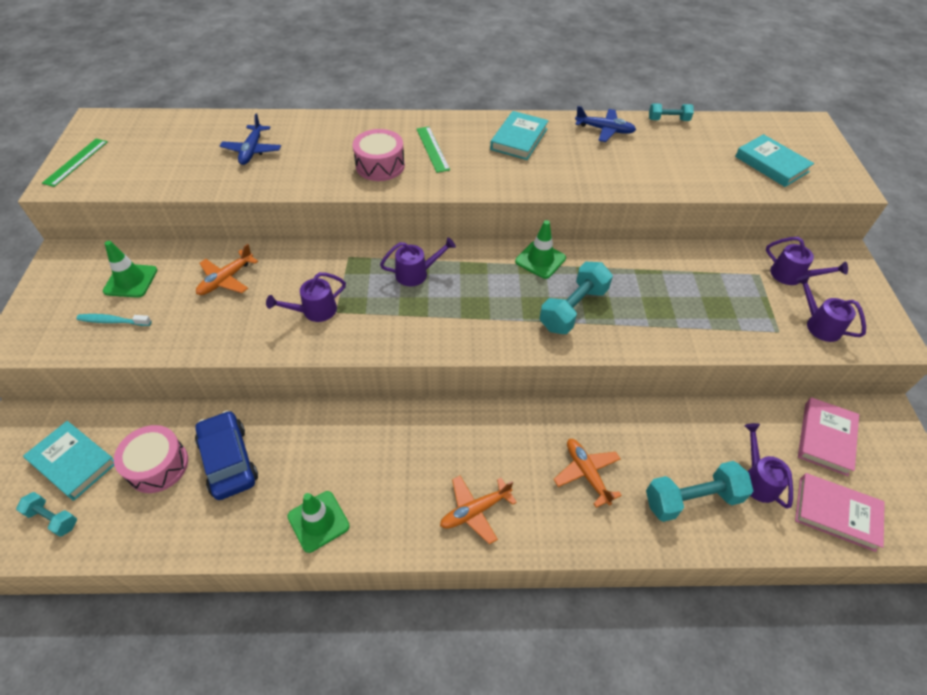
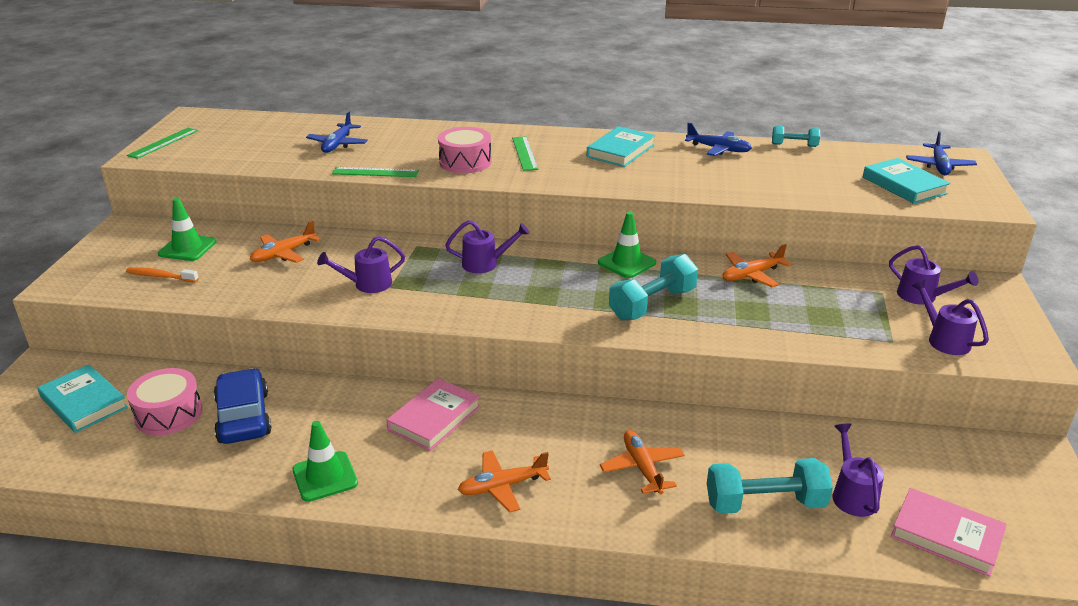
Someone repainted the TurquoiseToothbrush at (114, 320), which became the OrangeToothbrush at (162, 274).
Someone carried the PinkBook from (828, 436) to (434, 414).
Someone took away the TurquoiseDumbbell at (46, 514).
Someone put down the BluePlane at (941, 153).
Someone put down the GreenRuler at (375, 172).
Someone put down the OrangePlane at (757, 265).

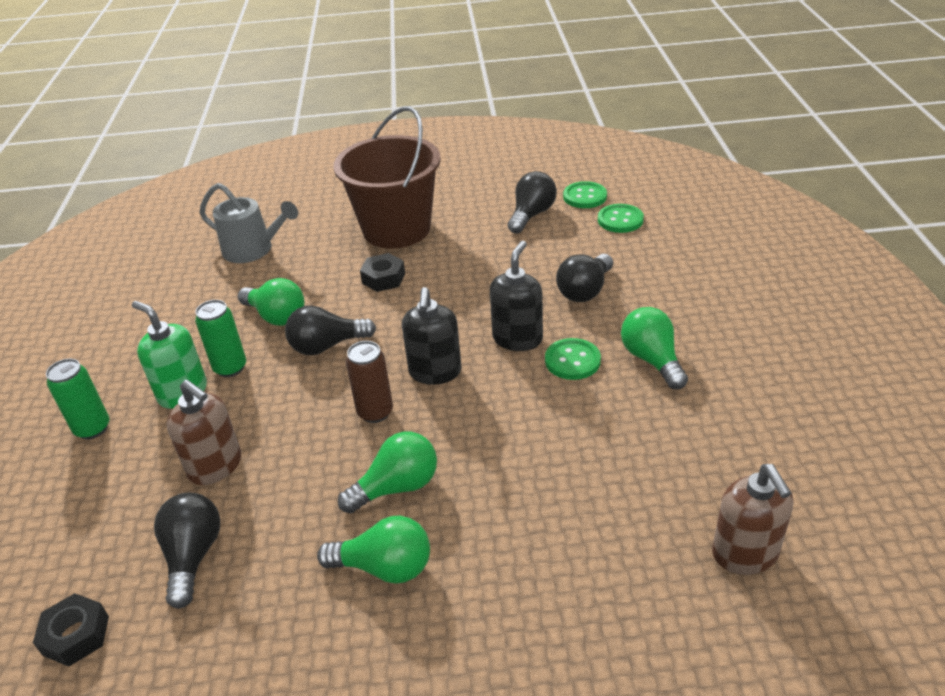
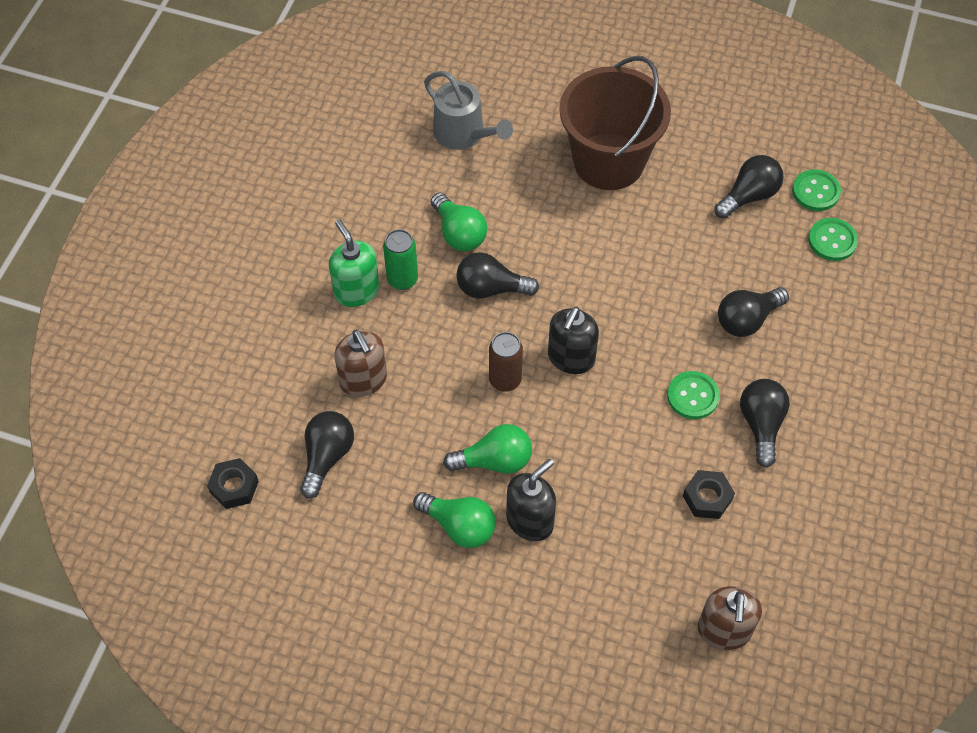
Someone carried the BlackSoapDispenser from (516, 296) to (531, 500).
Someone carried the BlackNut from (382, 272) to (709, 494).
Someone repainted the GreenLightBulb at (654, 348), which became the BlackLightBulb at (765, 423).
Someone took away the GreenCan at (77, 399).

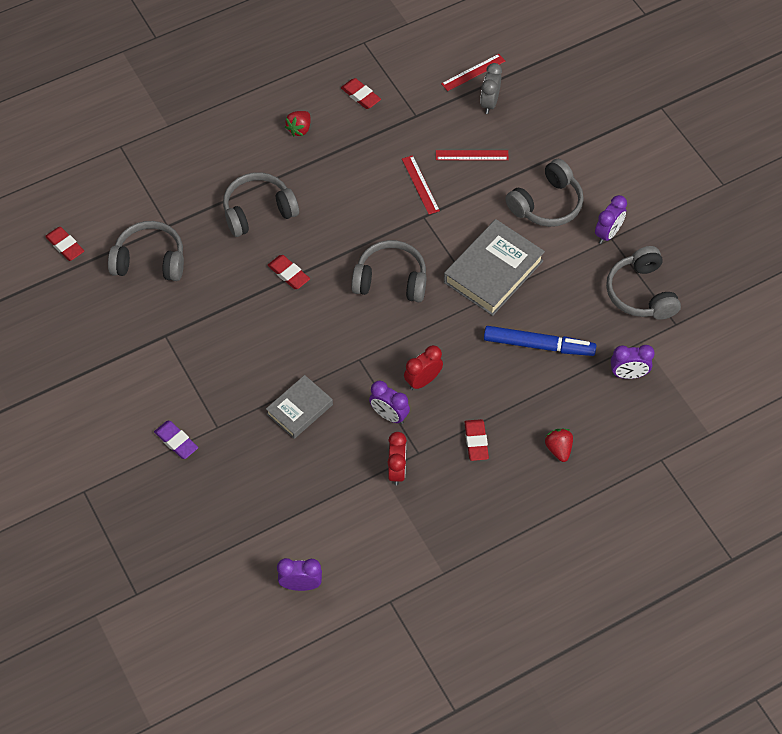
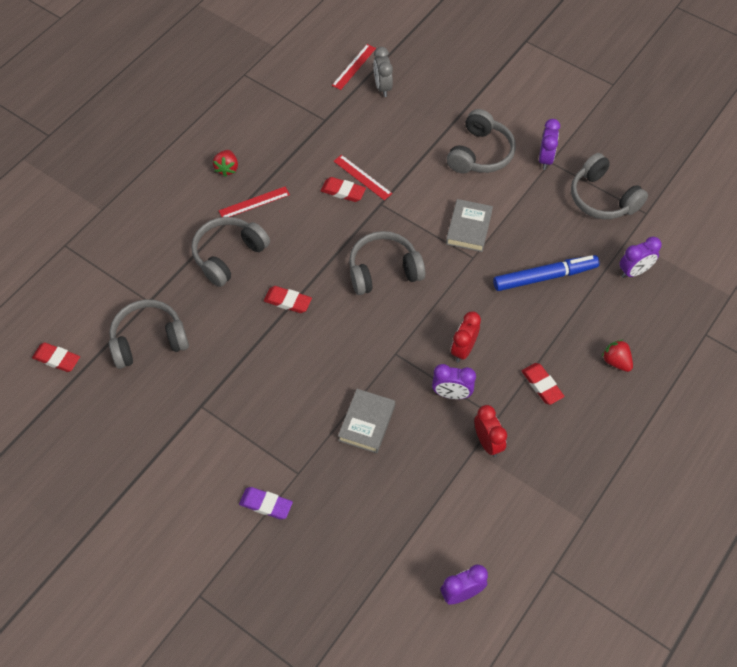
Someone carried the RedEraser from (361, 93) to (343, 189).
Someone carried the RedRuler from (472, 155) to (254, 202).
Someone scaled the GreyBook at (494, 267) by 0.62.

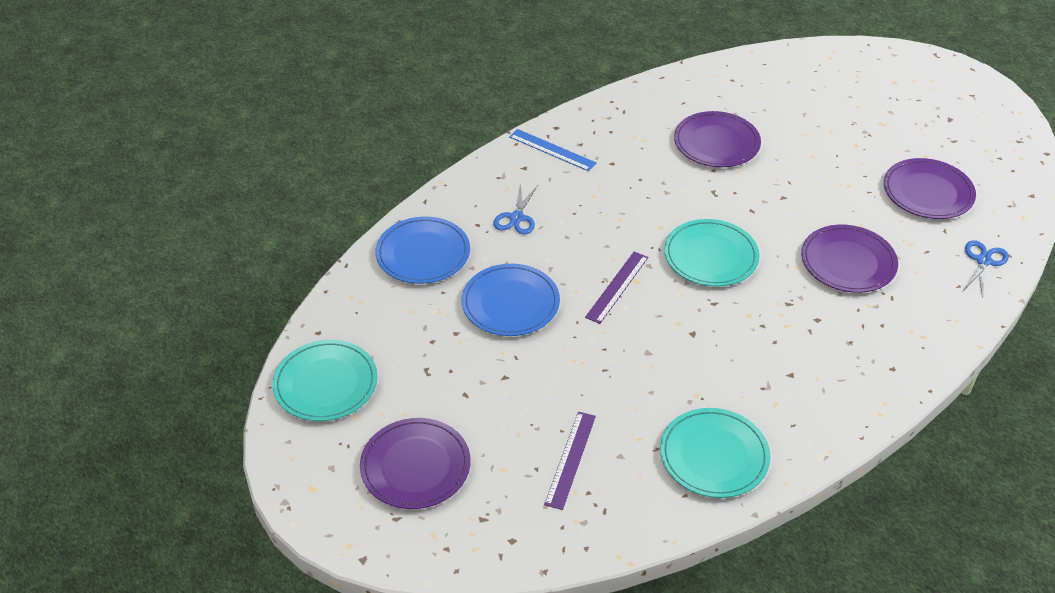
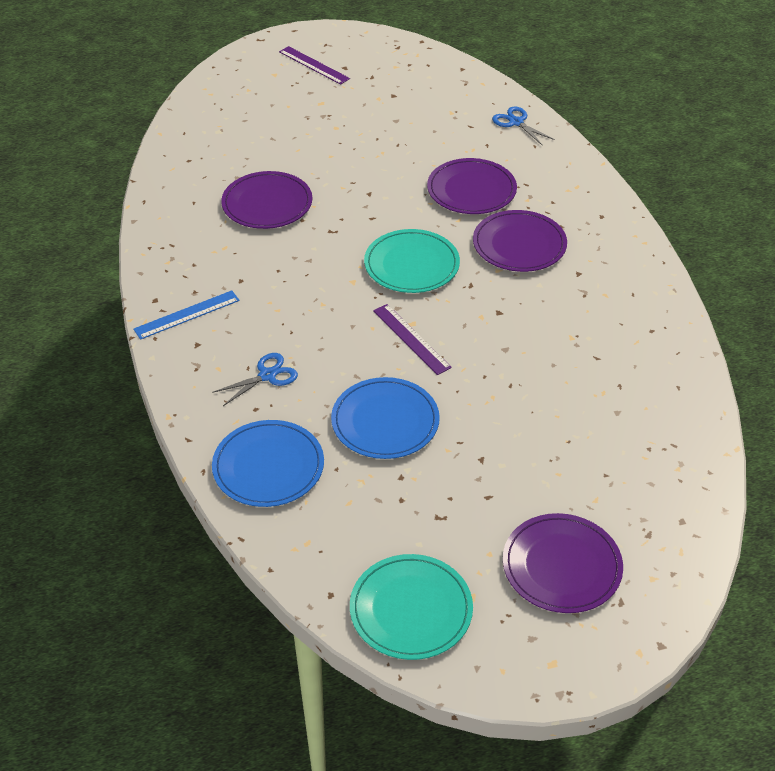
Someone carried the PurplePlate from (930, 188) to (520, 241).
Someone rotated the BlueScissors at (515, 209) by 75 degrees counterclockwise.
Someone took away the TurquoisePlate at (715, 453).
Someone carried the PurpleRuler from (570, 461) to (314, 65).

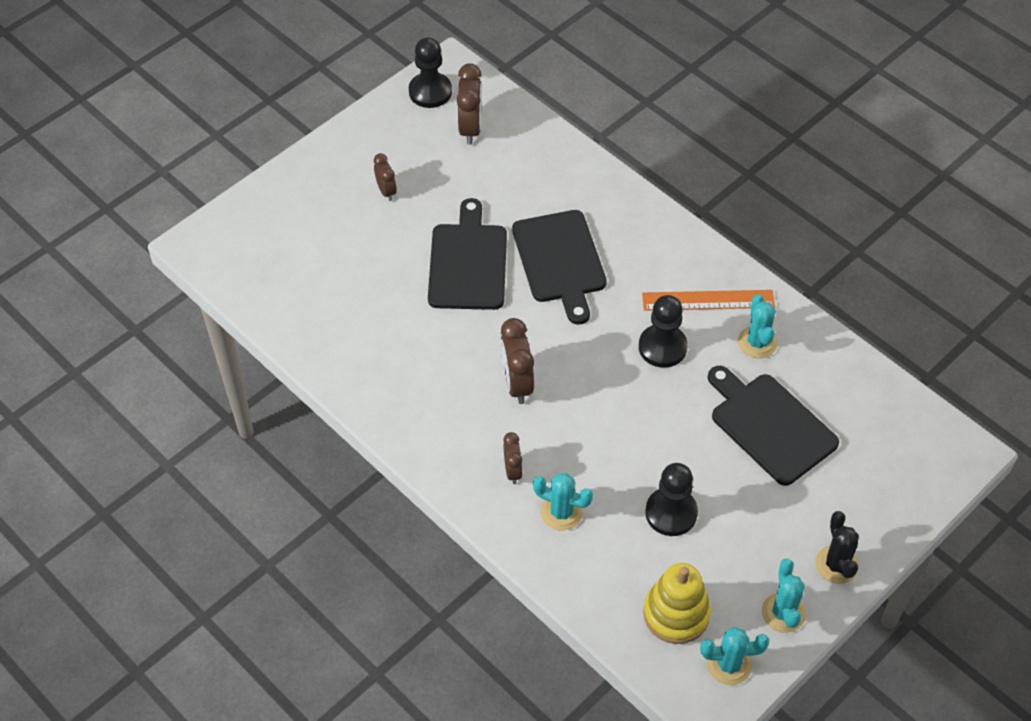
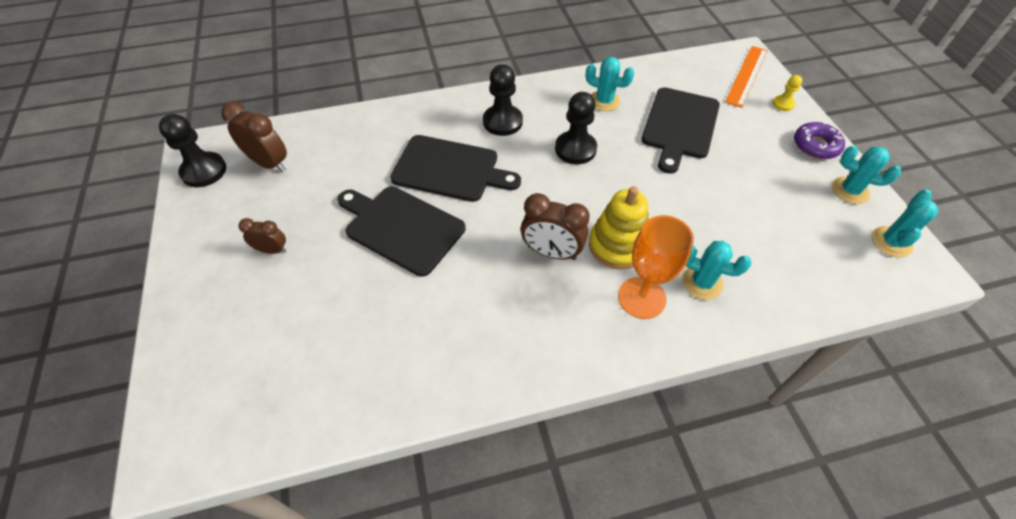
Someone carried the OrangeRuler from (708, 300) to (746, 77).
Someone rotated the BlackCuttingBoard at (773, 426) by 60 degrees counterclockwise.
Someone swapped the BrownClock at (513, 458) for the OrangeGoblet at (656, 267).
Someone carried the BlackPawn from (671, 499) to (503, 100).
Someone rotated the TurquoiseCactus at (563, 501) by 60 degrees clockwise.
Someone swapped the BlackCactus at (837, 547) for the PurpleDonut at (819, 140).
Someone carried the YellowStackingToy from (677, 603) to (619, 227).
Someone put down the YellowPawn at (787, 93).

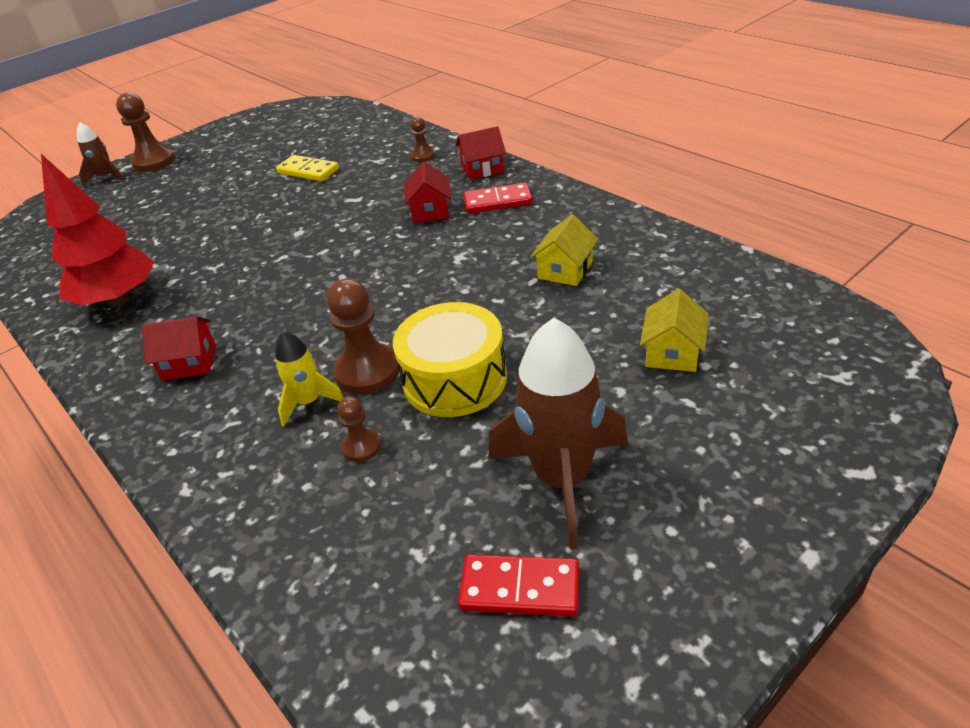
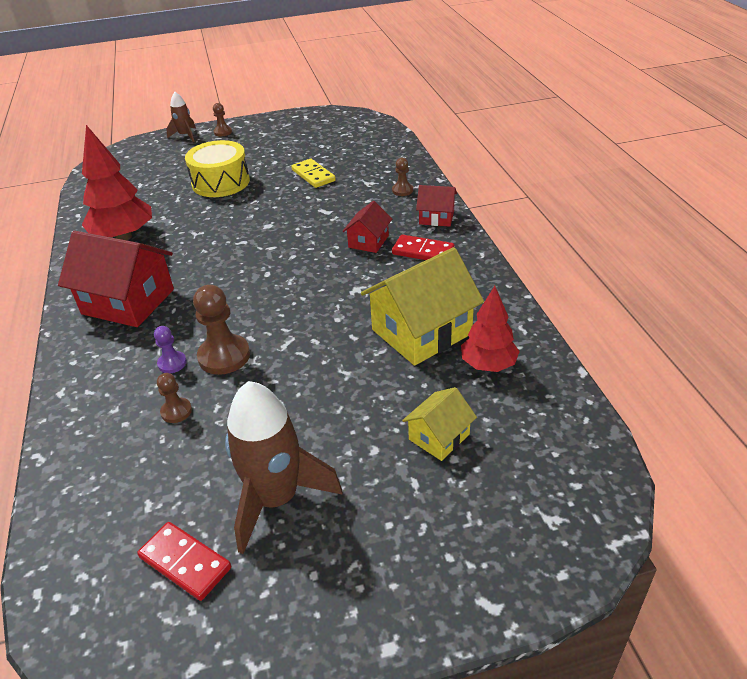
Someone scaled the BrownPawn at (145, 132) by 0.54.
Someone scaled the YellowHouse at (564, 250) by 1.92.
Someone carried the YellowDrum from (450, 359) to (217, 168).
Someone scaled the RedHouse at (178, 348) by 1.92.
Someone swapped the YellowRocket at (309, 378) for the PurplePawn at (170, 349).
Someone put down the RedTree at (490, 329).

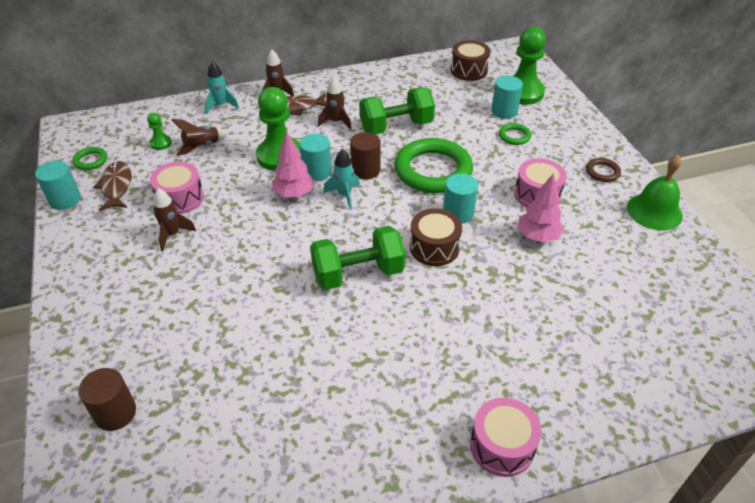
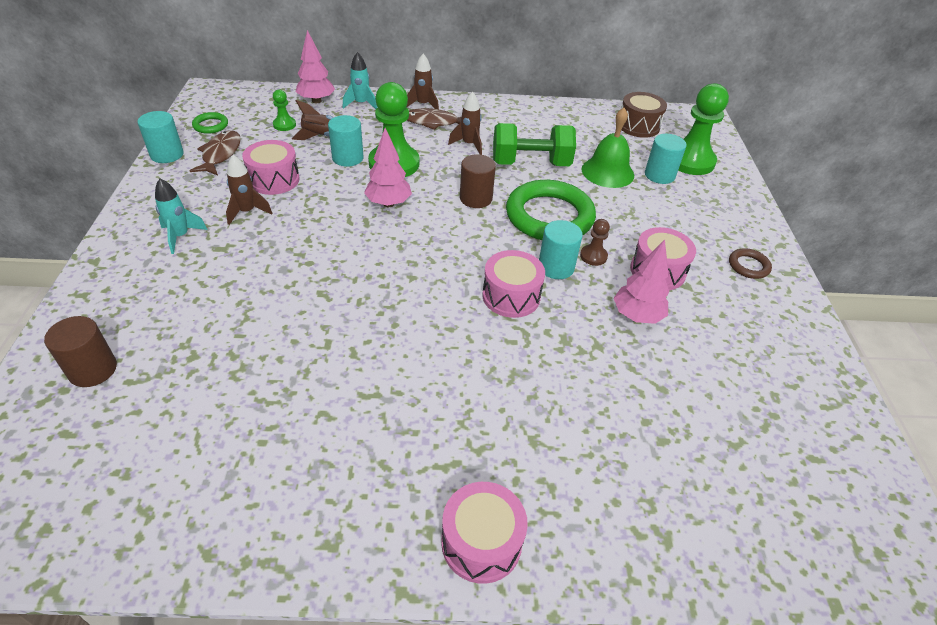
Someone took away the GreenRing at (515, 134).
Someone carried the TurquoiseCylinder from (315, 157) to (346, 141).
Someone carried the TurquoiseRocket from (341, 179) to (181, 216).
Someone carried the GreenBell from (655, 193) to (607, 148).
Someone repainted the BrownDrum at (436, 237), which became the PinkDrum at (513, 284).
Someone took away the GreenDumbbell at (357, 258).
Someone put down the PinkTree at (315, 66).
Someone put down the BrownPawn at (595, 242).

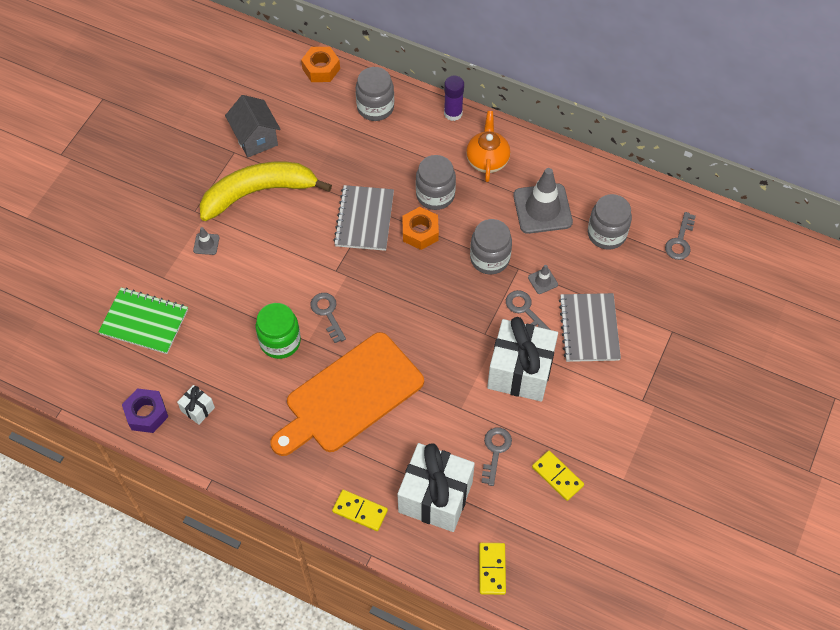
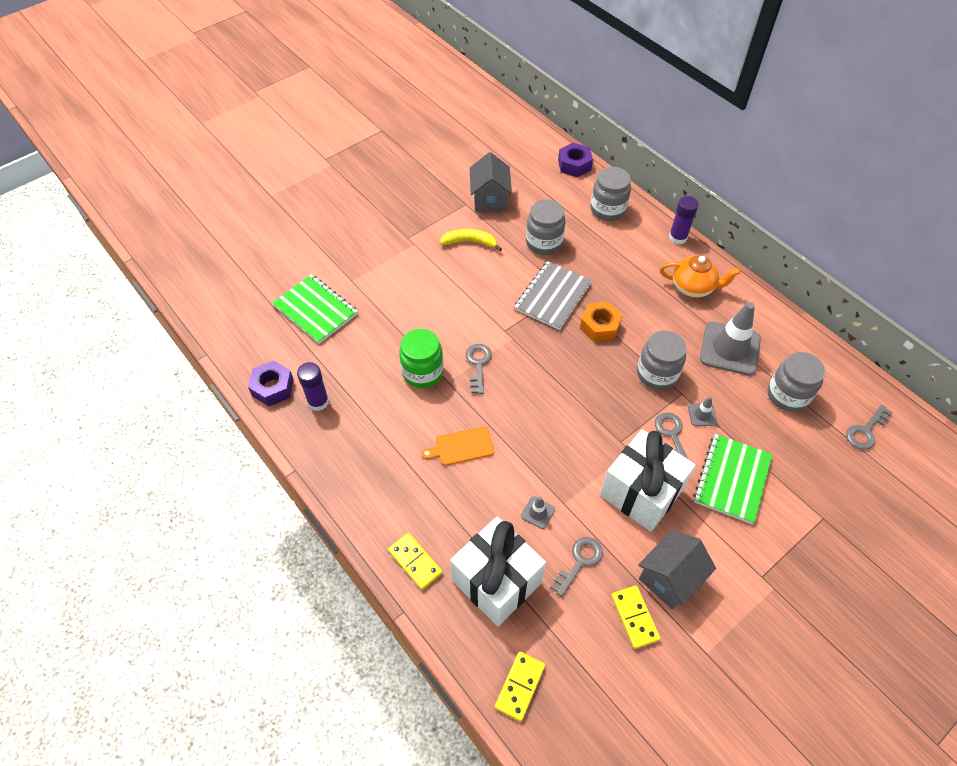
Someone repainted the OrangeNut at (320, 64), which became the PurpleNut at (575, 160).
Someone rotated the OrangeTeapot at (488, 146) by 75 degrees clockwise.
Someone carried the GreyJar from (436, 182) to (546, 227).
Someone scaled the YellowBanana at (266, 191) by 0.49.
Someone carried the GreyTrafficCone from (206, 241) to (538, 512).
Someone repainted the GreyNotebook at (590, 327), which became the GreenNotebook at (733, 479).
Someone scaled the OrangeCuttingBoard at (347, 394) by 0.42.
Someone swapped the WhiteGift at (196, 405) for the PurpleGlueStick at (313, 386).
Someone put down the GreyHouse at (677, 570).

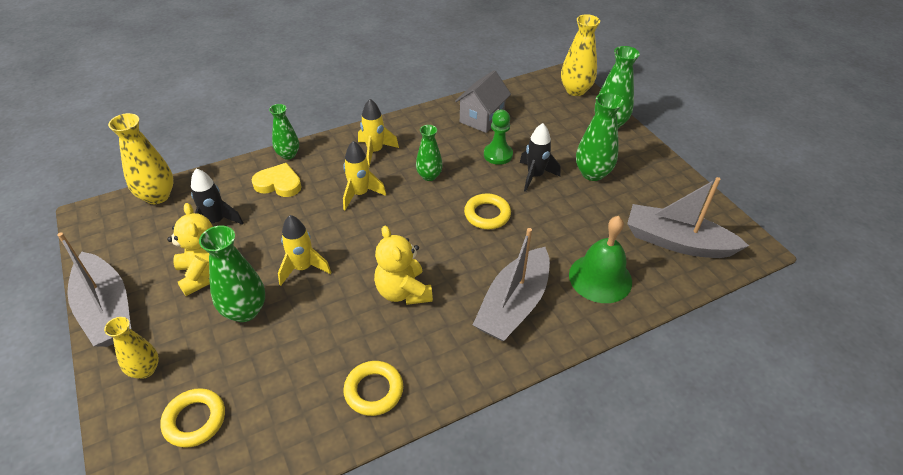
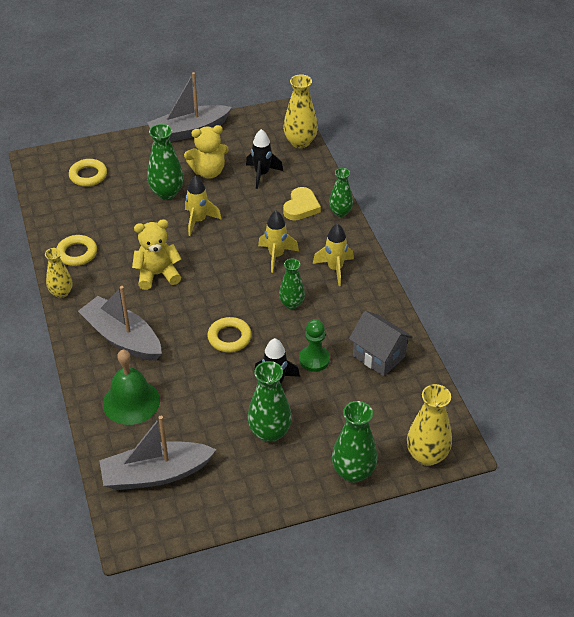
Someone rotated the GreyBoat at (688, 217) by 135 degrees counterclockwise.
Someone carried the YellowVase from (131, 347) to (58, 273).

